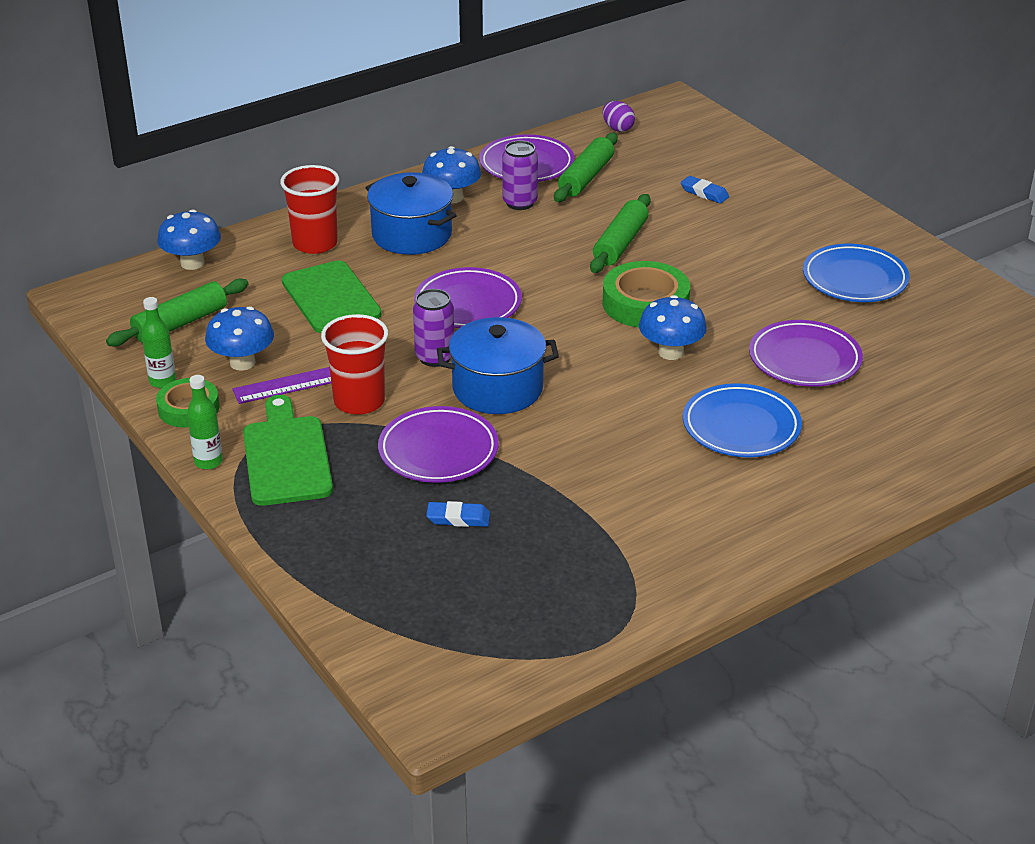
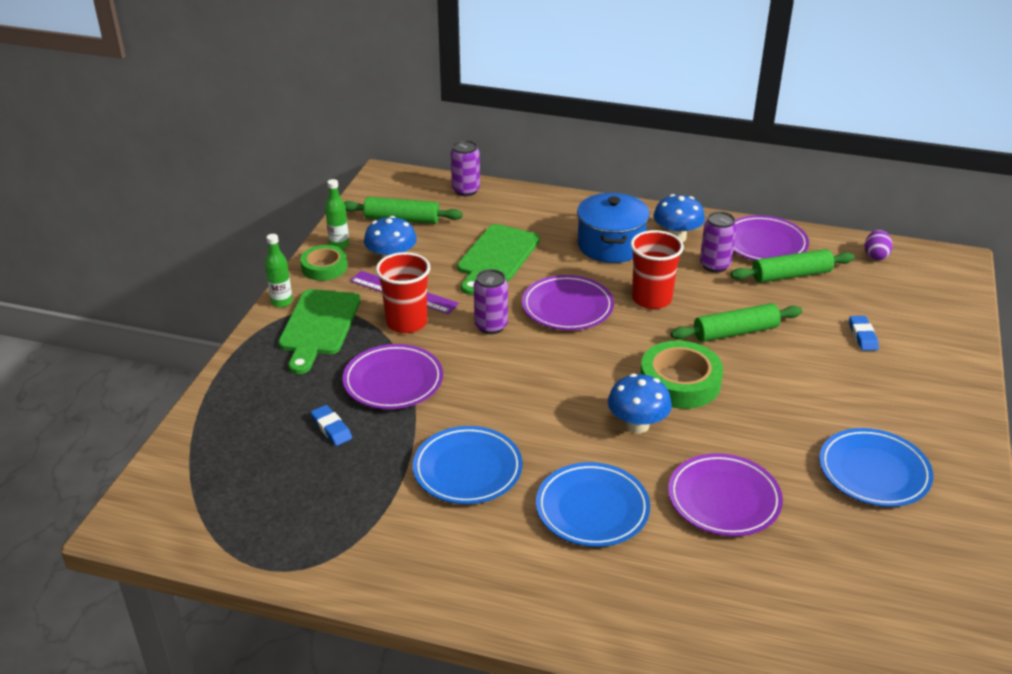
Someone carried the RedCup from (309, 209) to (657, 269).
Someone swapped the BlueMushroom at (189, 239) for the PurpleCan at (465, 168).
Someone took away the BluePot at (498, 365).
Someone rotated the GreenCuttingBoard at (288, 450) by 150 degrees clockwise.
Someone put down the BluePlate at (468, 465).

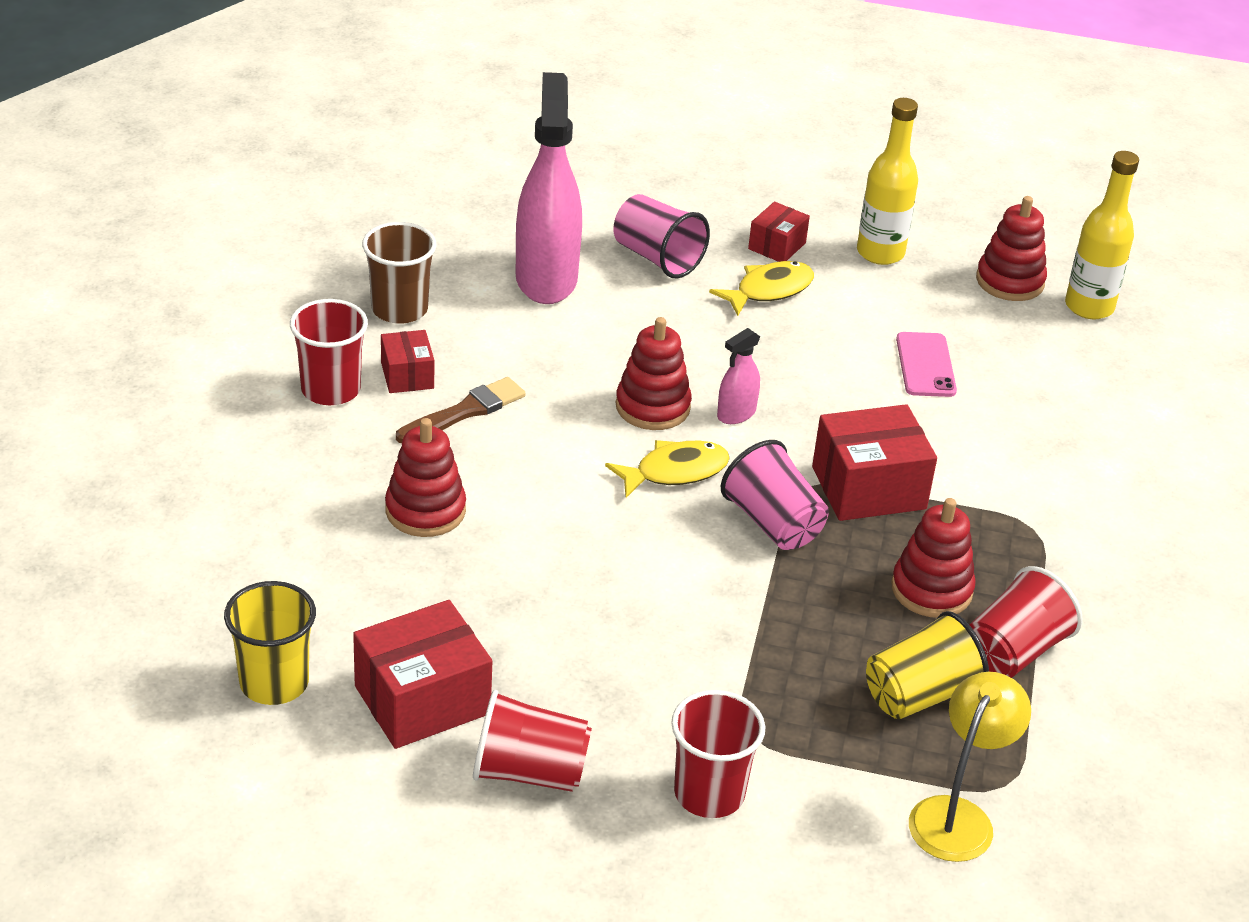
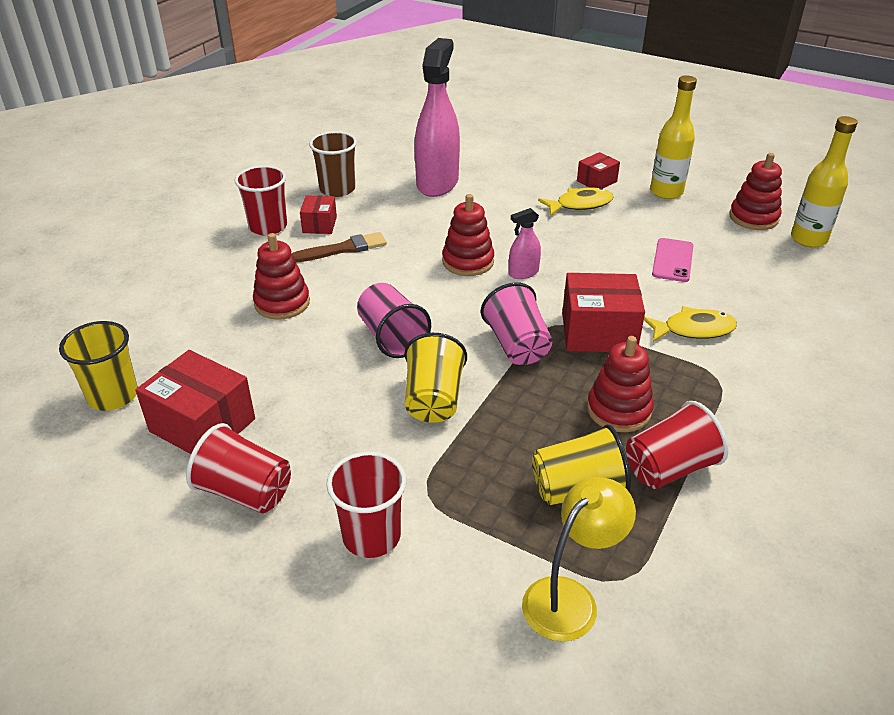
Someone carried the PinkCup from (661, 236) to (394, 320).
Someone carried the YellowFish from (667, 469) to (690, 324).
Someone rotated the RedBox at (422, 674) by 45 degrees clockwise.
Someone put down the YellowCup at (436, 378).

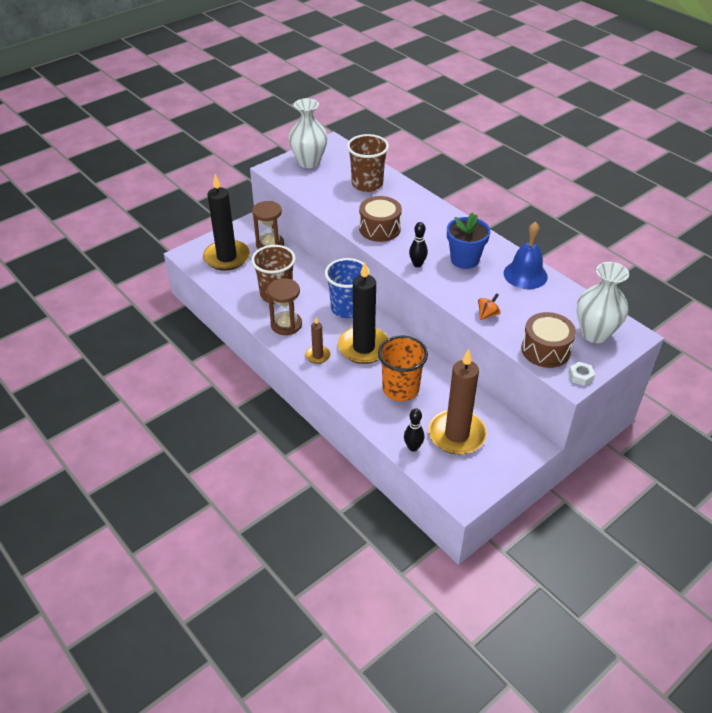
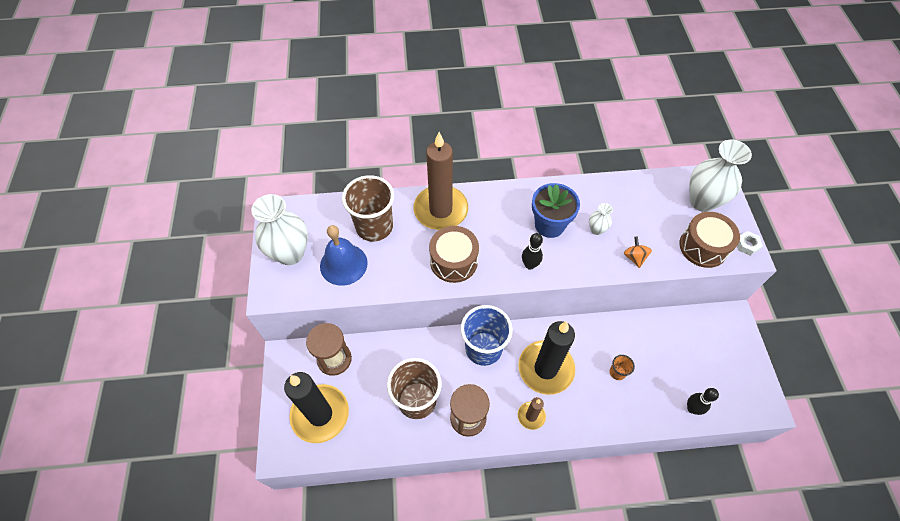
Someone carried the BlueBell from (526, 255) to (344, 255).
Someone scaled the OrangeCup at (403, 368) by 0.43.
Someone carried the BrownCandle from (458, 401) to (440, 181).
Someone put down the WhiteVase at (601, 219).

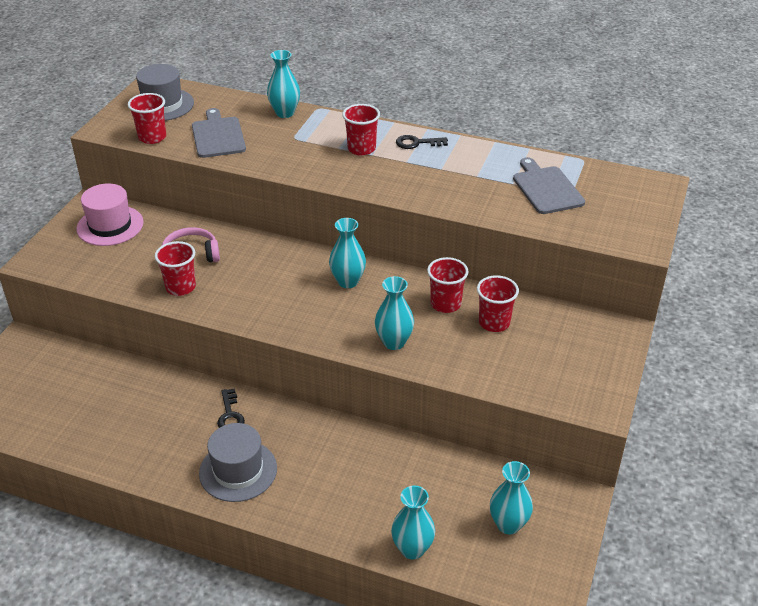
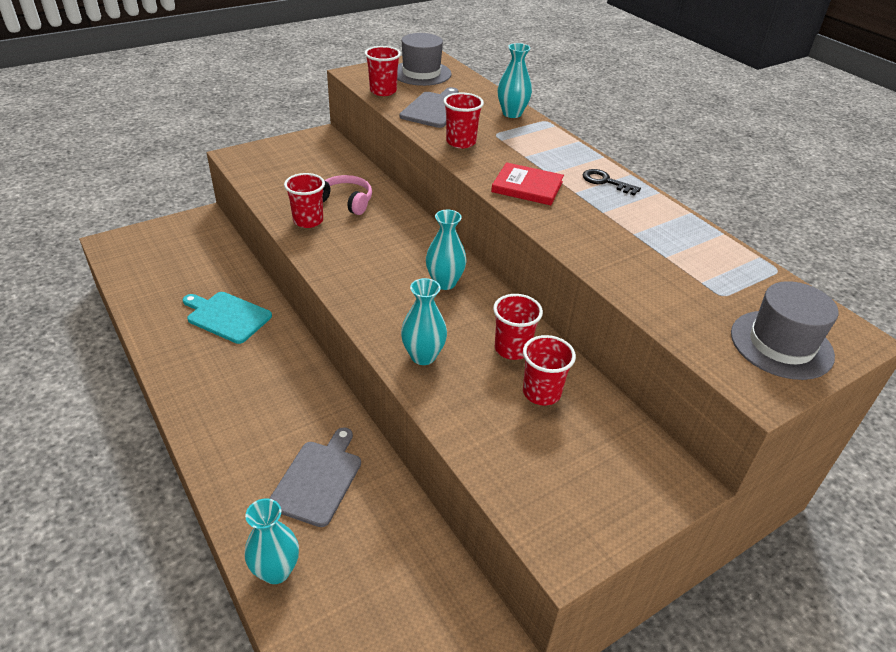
Someone carried the RedCup from (361, 130) to (463, 120).
Someone carried the GreyCuttingBoard from (549, 185) to (315, 477).
Someone took away the PinkHat at (110, 214).
Someone took away the BlackKey at (231, 408).
Someone carried the GreyHat from (238, 462) to (785, 330).
Someone took away the TurquoiseVase at (511, 497).
Someone put down the RedBook at (527, 183).
Someone put down the TurquoiseCuttingBoard at (227, 318).

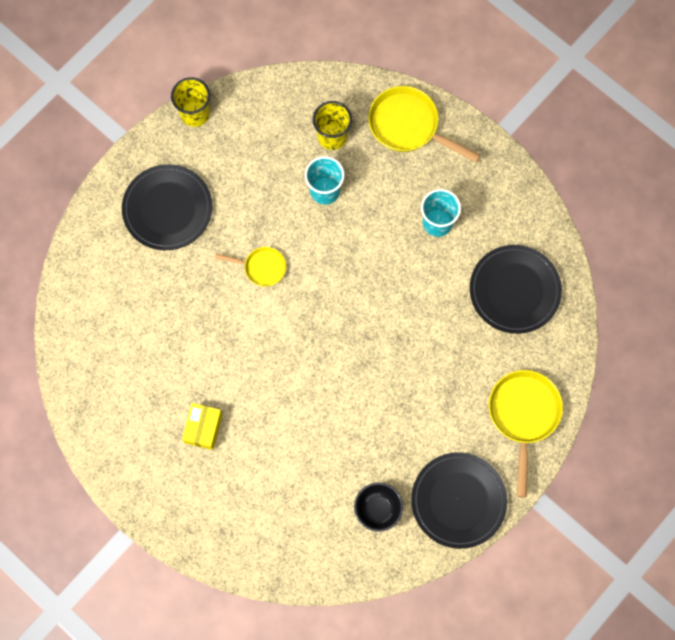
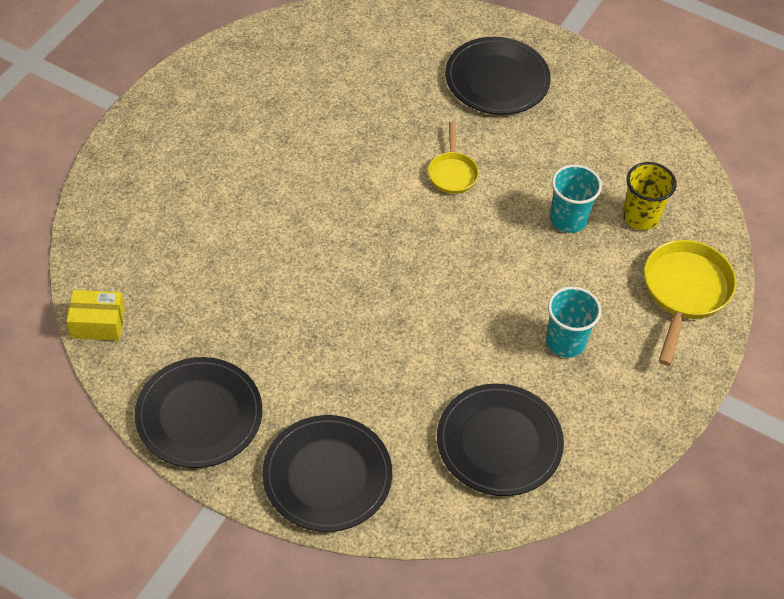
Someone took away the YellowCup at (190, 102).
Someone swapped the YellowPan at (525, 433) for the BlackPlate at (327, 473).
Someone carried the YellowBox from (202, 426) to (96, 315).
Someone took away the BlackBowl at (378, 507).

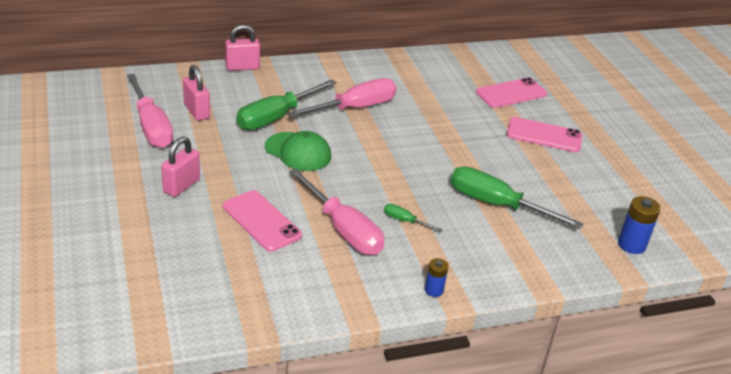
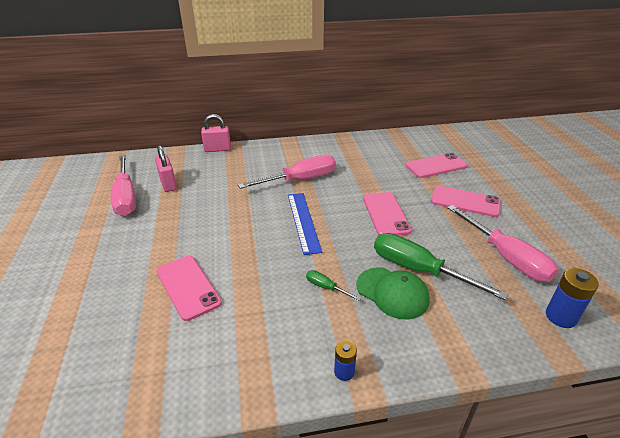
Someone took away the GreenScrewdriver at (286, 104).
Someone carried the GreenCap from (298, 151) to (393, 293).
Someone took away the PinkPadlock at (180, 167).
Someone carried the PinkScrewdriver from (336, 212) to (503, 243).
Someone put down the PinkPhone at (387, 213).
Someone put down the BlueRuler at (305, 224).

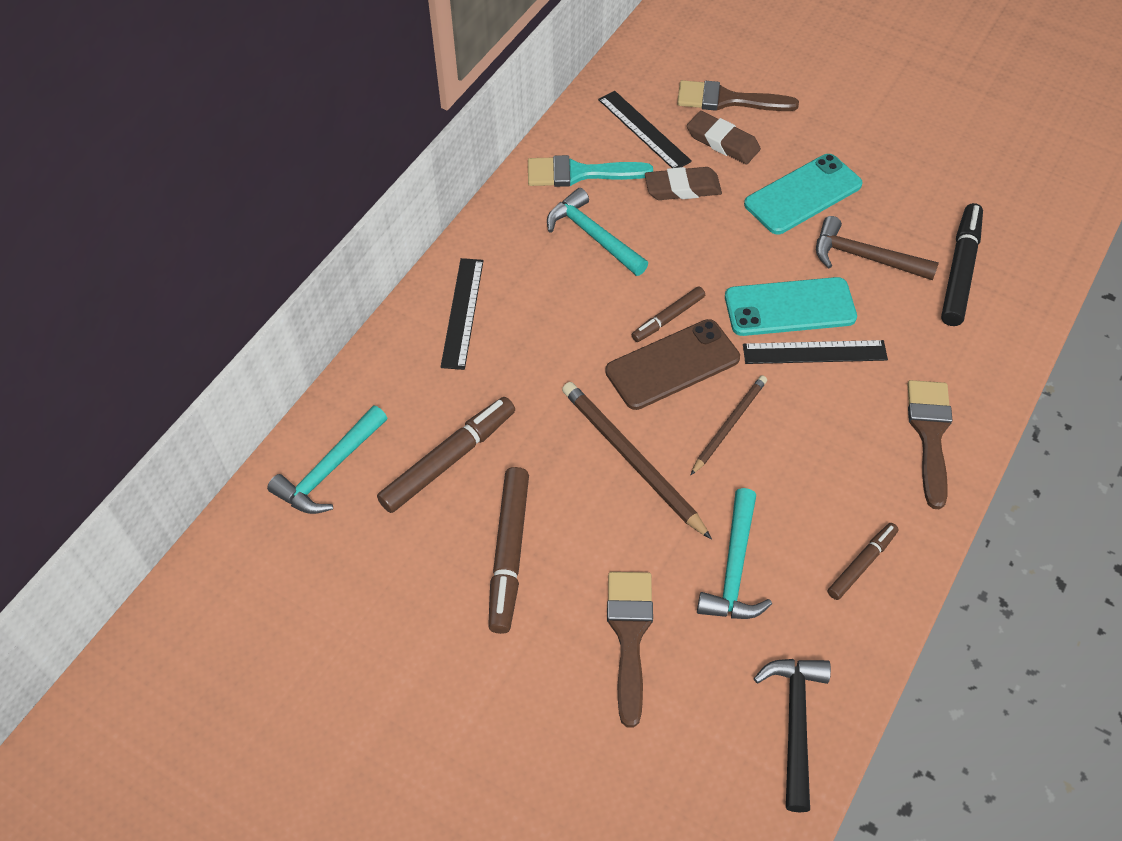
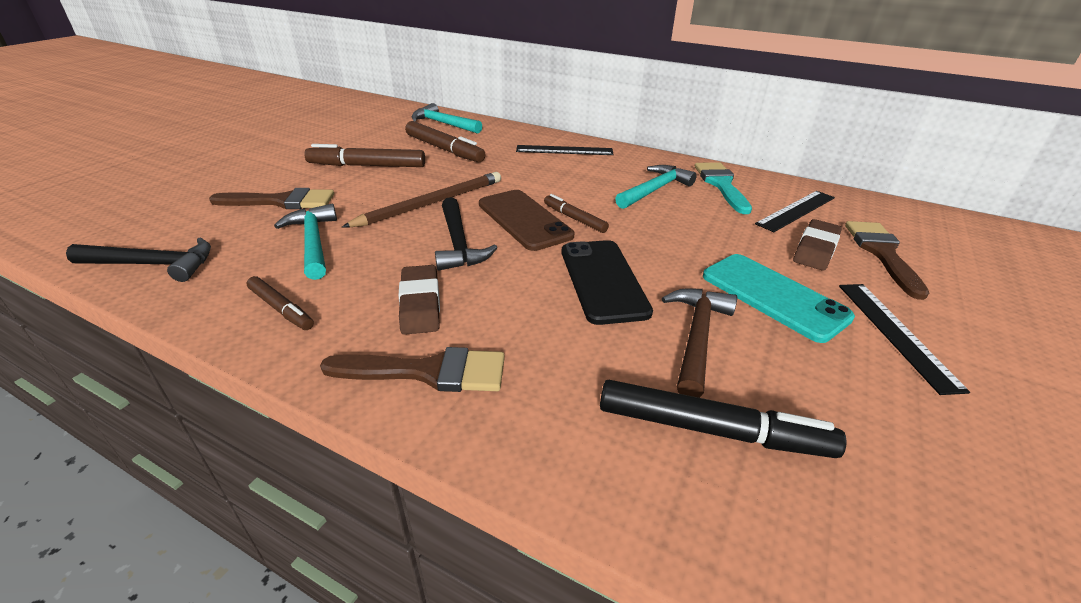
Someone carried the BrownEraser from (683, 183) to (419, 300).
Someone repainted the TurquoisePhone at (791, 306), which became the BlackPhone at (607, 282).
Someone carried the BlackRuler from (815, 352) to (904, 339).
Someone swapped the BrownPencil at (729, 425) for the BlackHammer at (466, 234).
Someone rotated the TurquoiseHammer at (734, 553) by 60 degrees clockwise.

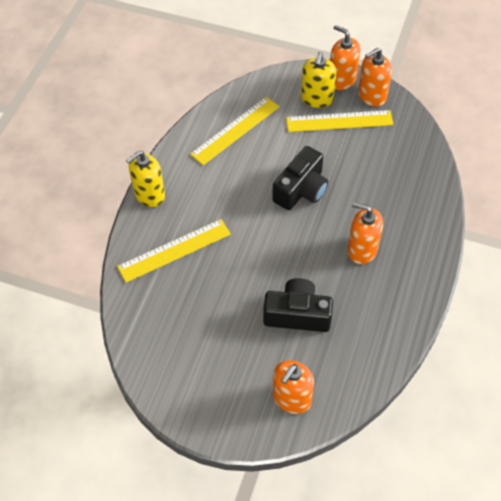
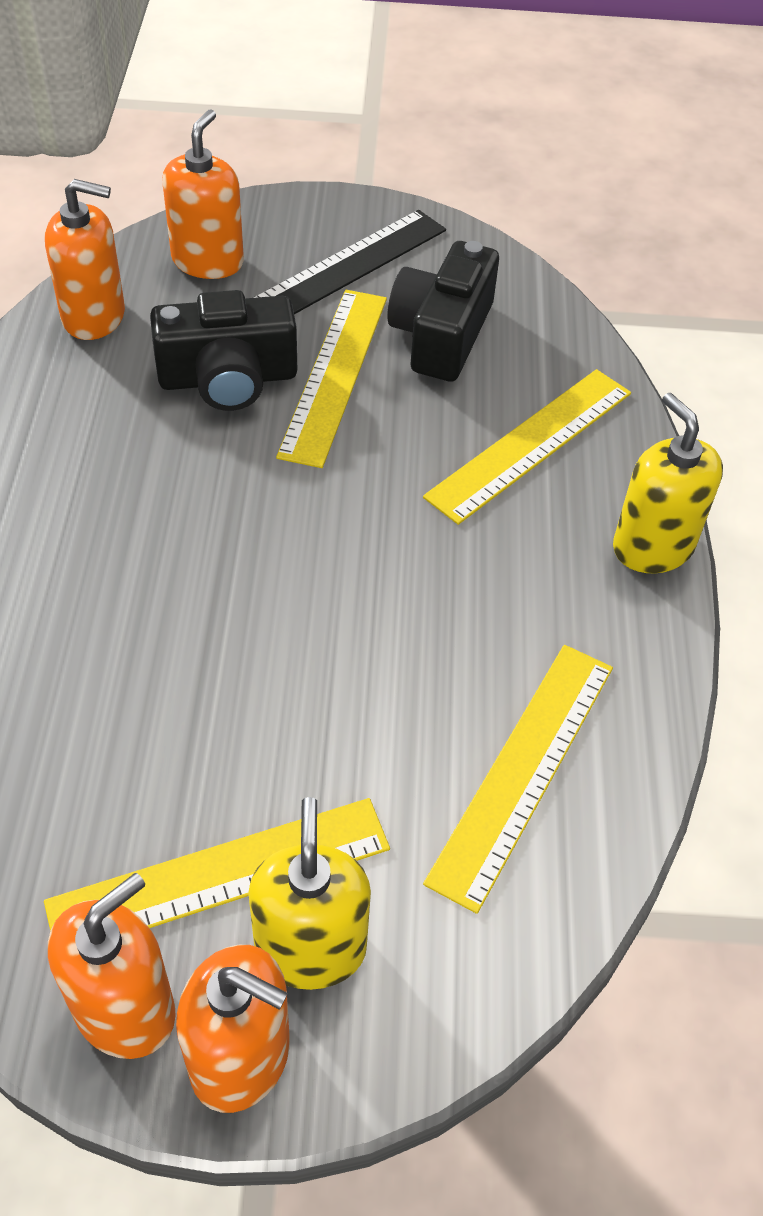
Someone carried the BlackCamera from (300, 178) to (443, 311).
Someone rotated the YellowSoapDispenser at (145, 179) by 60 degrees counterclockwise.
Someone carried the OrangeSoapDispenser from (365, 233) to (85, 259).
Someone put down the BlackRuler at (349, 262).
Someone put down the YellowRuler at (331, 379).

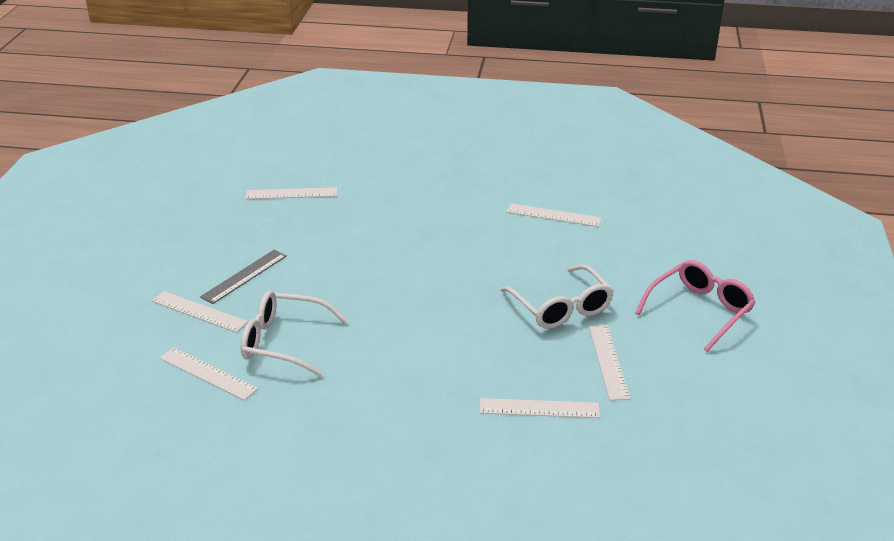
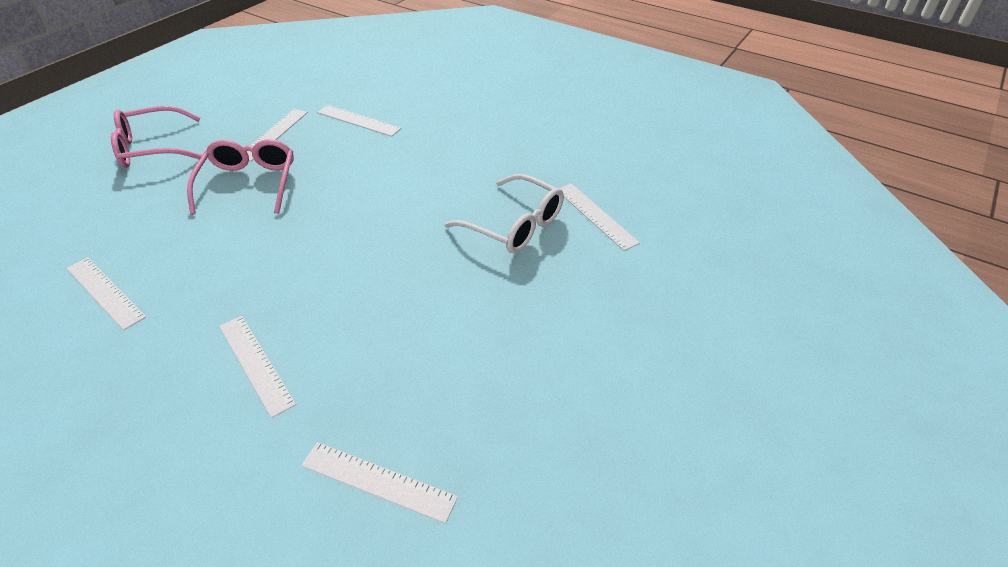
Someone took away the GreyRuler at (243, 277).
Someone repainted the WhiteGlasses at (557, 296), which became the PinkGlasses at (240, 177).
Someone carried the WhiteRuler from (200, 312) to (257, 367).

